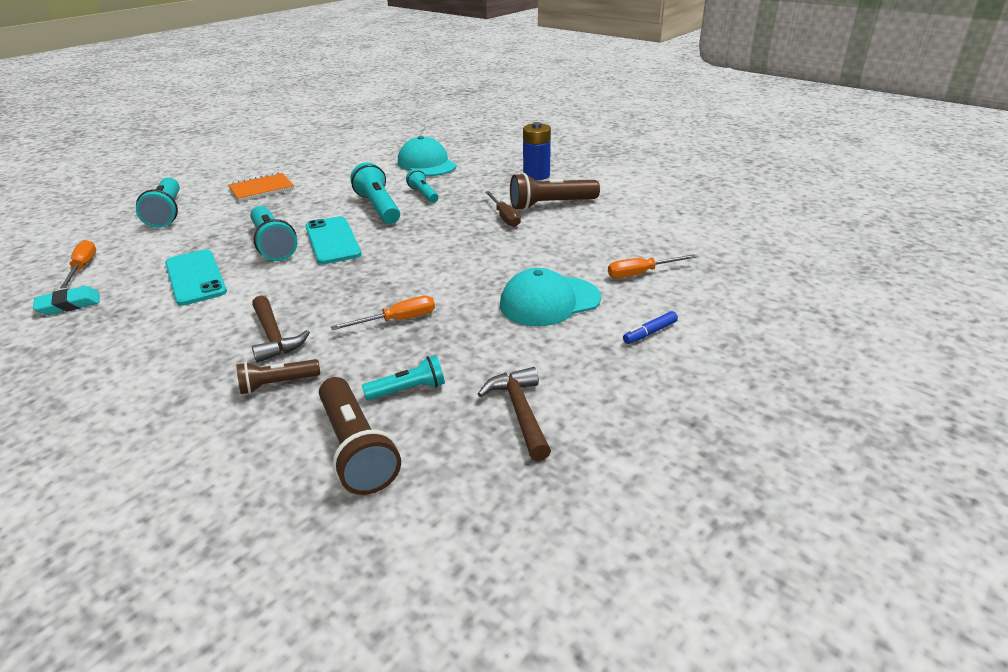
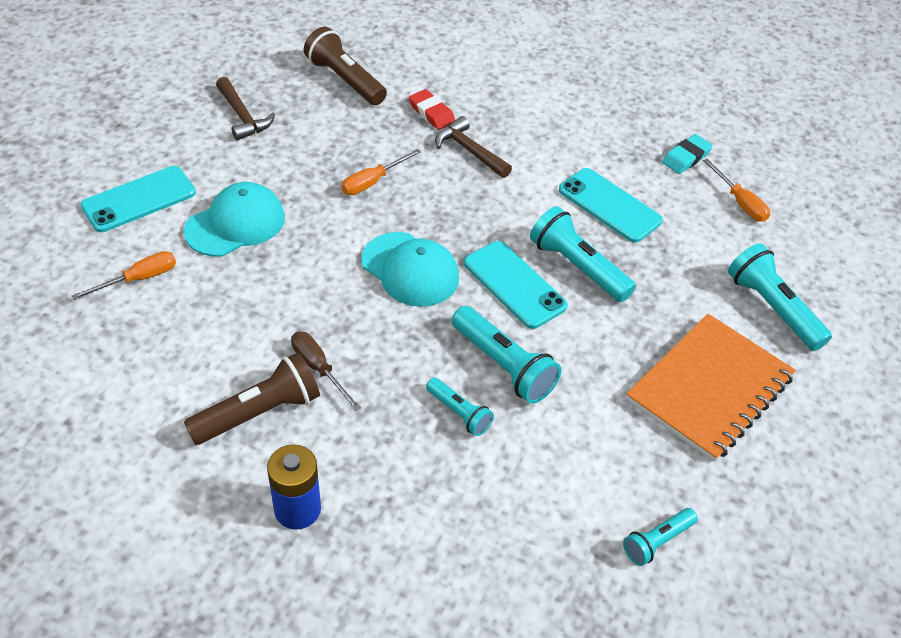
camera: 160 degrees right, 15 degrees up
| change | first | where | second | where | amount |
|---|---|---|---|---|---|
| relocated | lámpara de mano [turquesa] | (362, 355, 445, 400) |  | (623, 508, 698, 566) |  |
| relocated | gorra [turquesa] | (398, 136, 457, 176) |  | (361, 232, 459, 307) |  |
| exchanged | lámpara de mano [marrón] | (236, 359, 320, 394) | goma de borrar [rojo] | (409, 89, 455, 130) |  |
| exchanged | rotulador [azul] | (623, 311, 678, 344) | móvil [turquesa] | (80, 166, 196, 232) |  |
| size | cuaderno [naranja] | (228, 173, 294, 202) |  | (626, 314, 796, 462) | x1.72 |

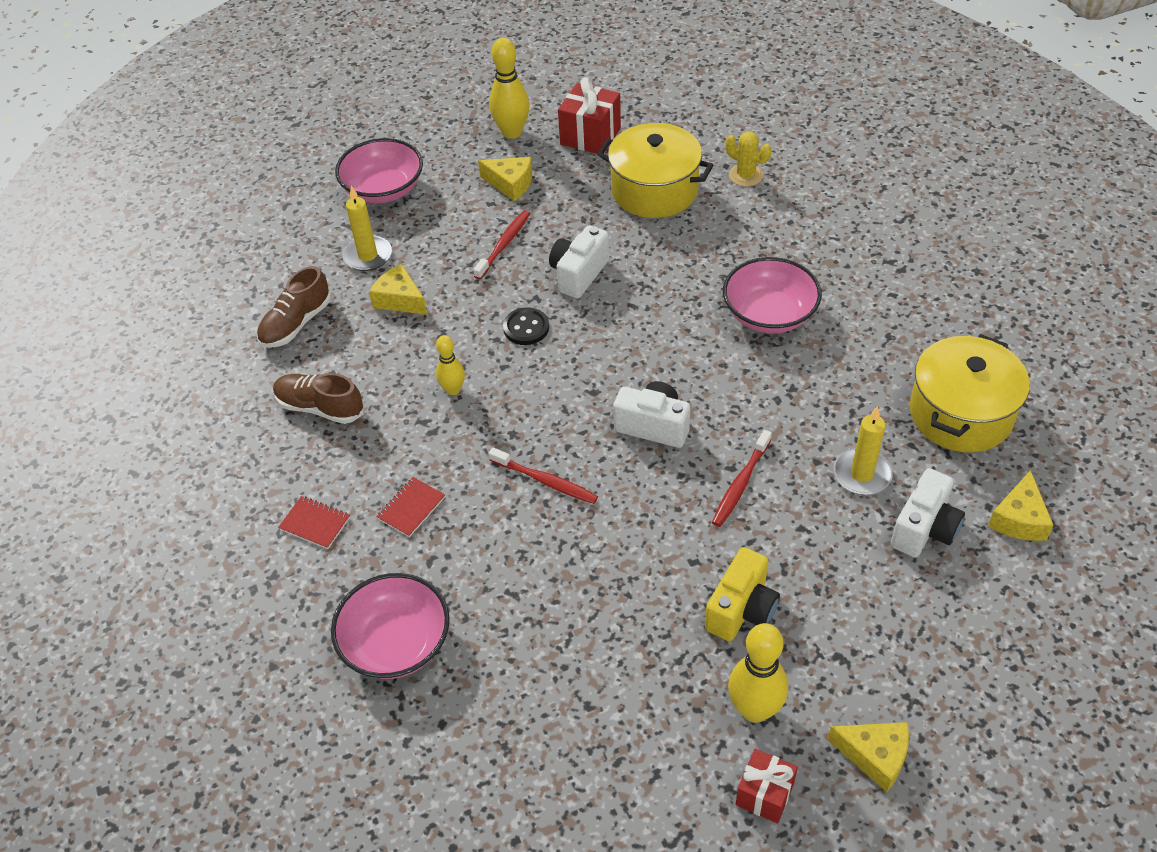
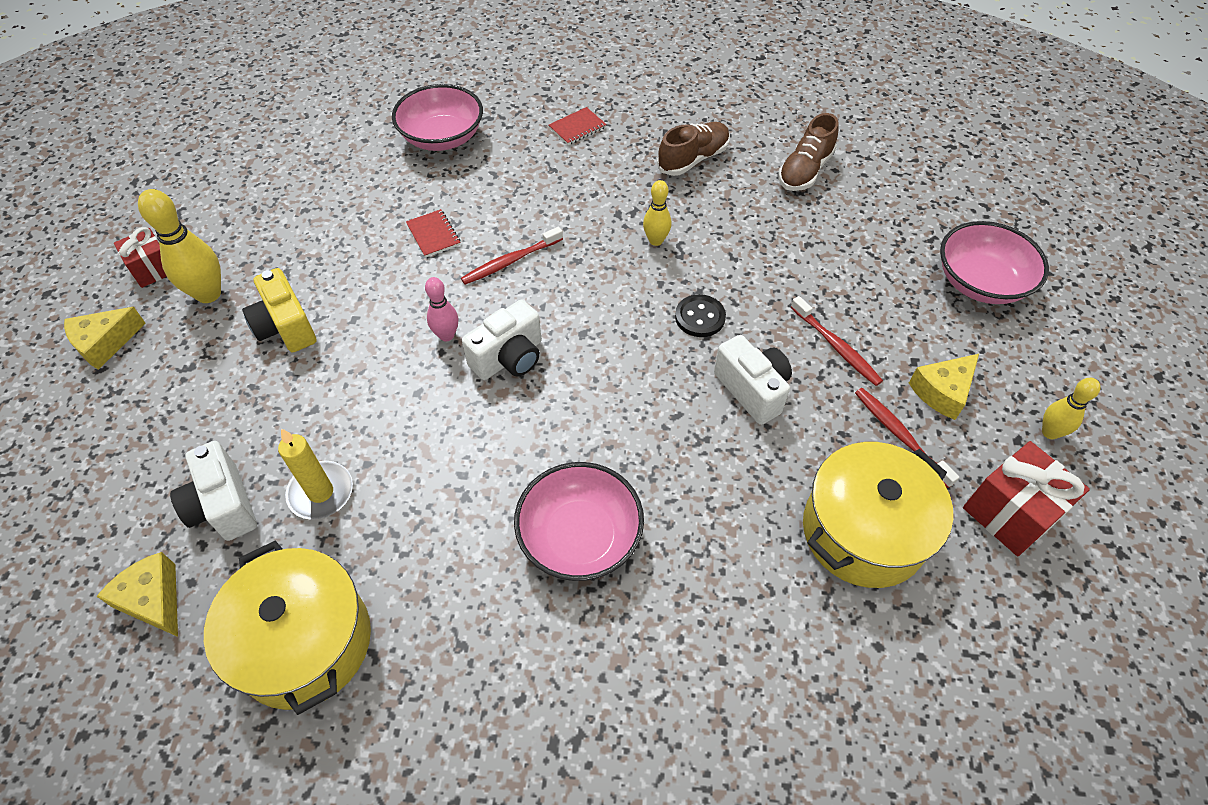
camera: 115 degrees right, 5 degrees up
| change | first | where | second | where | amount |
|---|---|---|---|---|---|
| missing | vela [amarillo] | (343, 186, 392, 271) |  |  |  |
| missing | queso [amarillo] | (369, 264, 428, 315) |  |  |  |
| missing | cactus [amarillo] | (725, 131, 771, 186) |  |  |  |
| appeared |  |  | bolo [rosa] | (425, 277, 458, 341) |  |
| relocated | cuaderno [rojo] | (376, 477, 445, 537) |  | (406, 209, 460, 258) |  |
| relocated | cepillo de dientes [rojo] | (712, 430, 772, 527) |  | (855, 388, 959, 488) |  |
| spun | zapato [marrón] | (257, 266, 331, 348) |  | (778, 113, 839, 191) | 120 degrees counterclockwise |
| size | bolo [amarillo] | (489, 38, 530, 139) |  | (1042, 378, 1100, 439) | x0.60 |

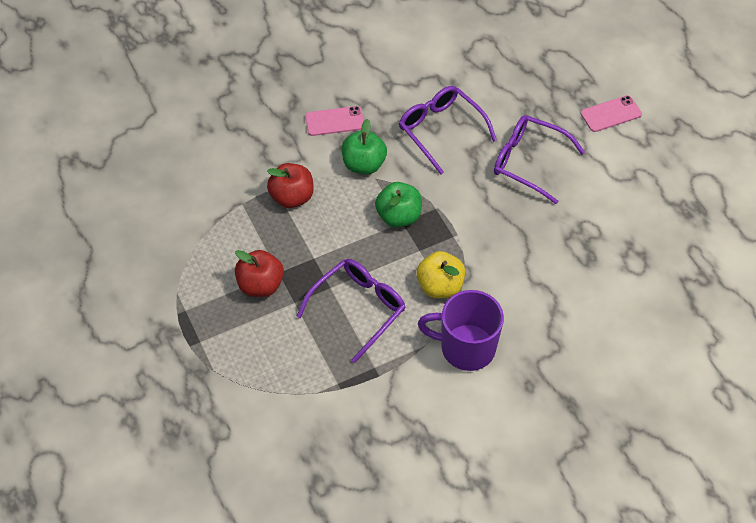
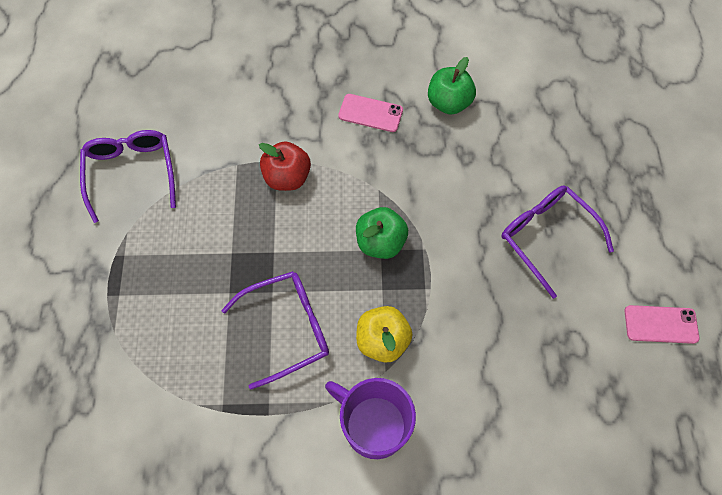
camera: 25 degrees right, 10 degrees up
| change | first | where | second | where | amount |
|---|---|---|---|---|---|
| missing | manzana [rojo] | (235, 250, 284, 297) |  |  |  |
| relocated | manzana [verde] | (342, 119, 387, 174) |  | (428, 57, 476, 115) |  |
| relocated | gafas [morado] | (399, 86, 497, 175) |  | (80, 130, 176, 223) |  |
| relocated | móvil [rosa] | (581, 95, 642, 132) |  | (625, 305, 699, 344) |  |

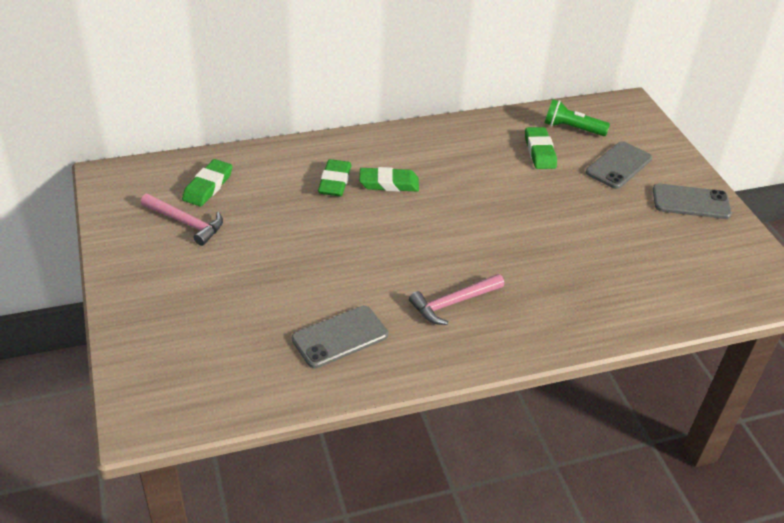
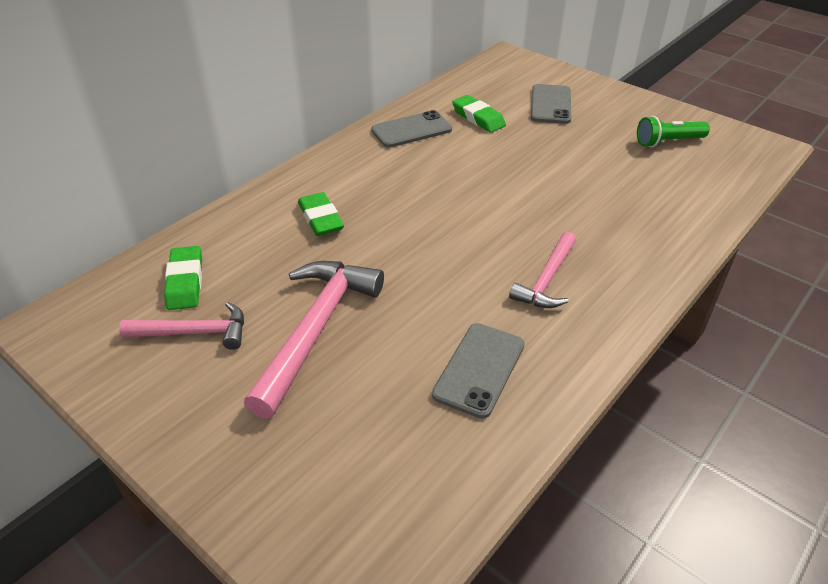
camera: 30 degrees left, 0 degrees up
| change | first | where | second | where | amount |
|---|---|---|---|---|---|
| missing | goma de borrar [verde] | (359, 167, 419, 192) |  |  |  |
| appeared |  |  | martillo [rosa] | (244, 261, 384, 419) |  |
| relocated | lámpara de mano [verde] | (545, 99, 610, 136) |  | (637, 116, 710, 147) |  |
| relocated | móvil [gris] | (653, 184, 732, 219) |  | (371, 110, 452, 148) |  |

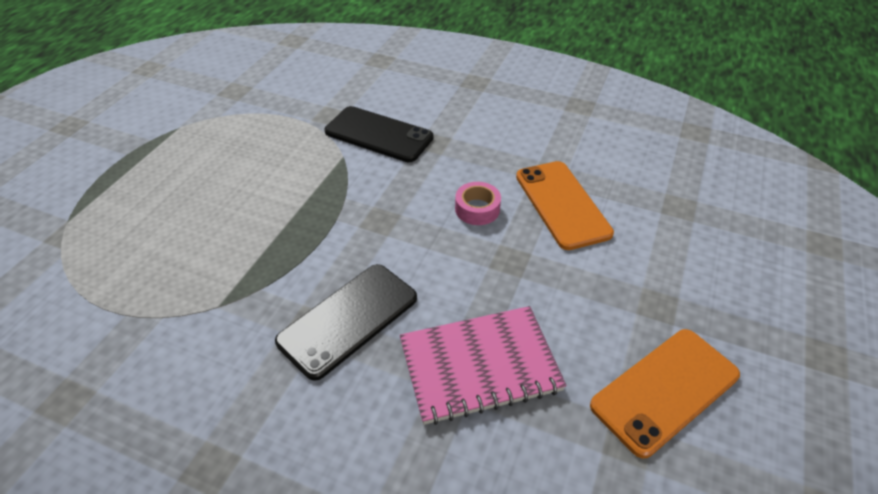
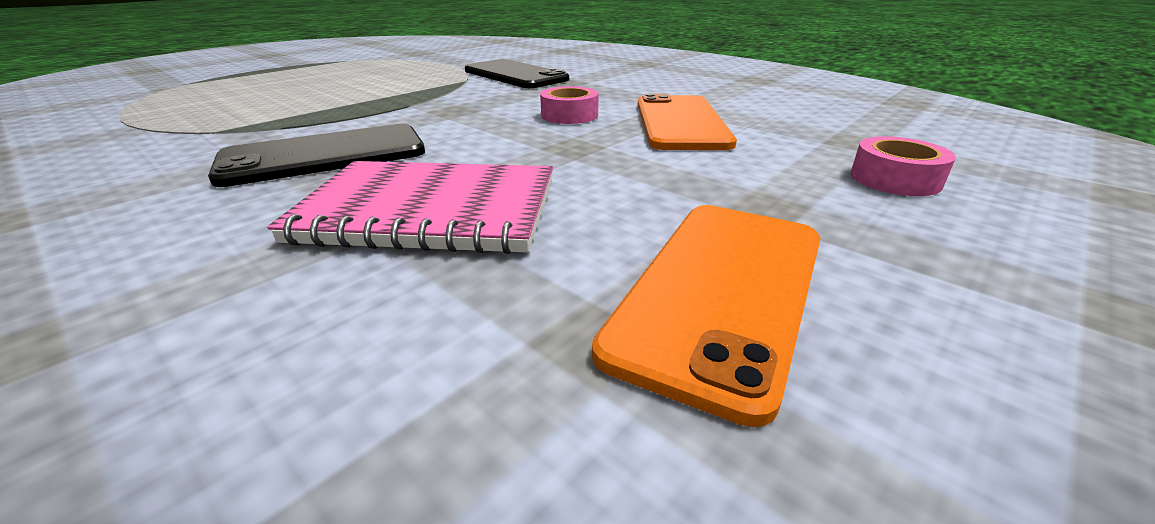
camera: 20 degrees right, 15 degrees down
| change | first | where | second | where | amount |
|---|---|---|---|---|---|
| appeared |  |  | cinta adhesiva [rosa] | (851, 136, 956, 196) |  |
| spun | móvil [naranja] | (590, 329, 740, 458) |  | (592, 205, 820, 427) | 45 degrees counterclockwise |

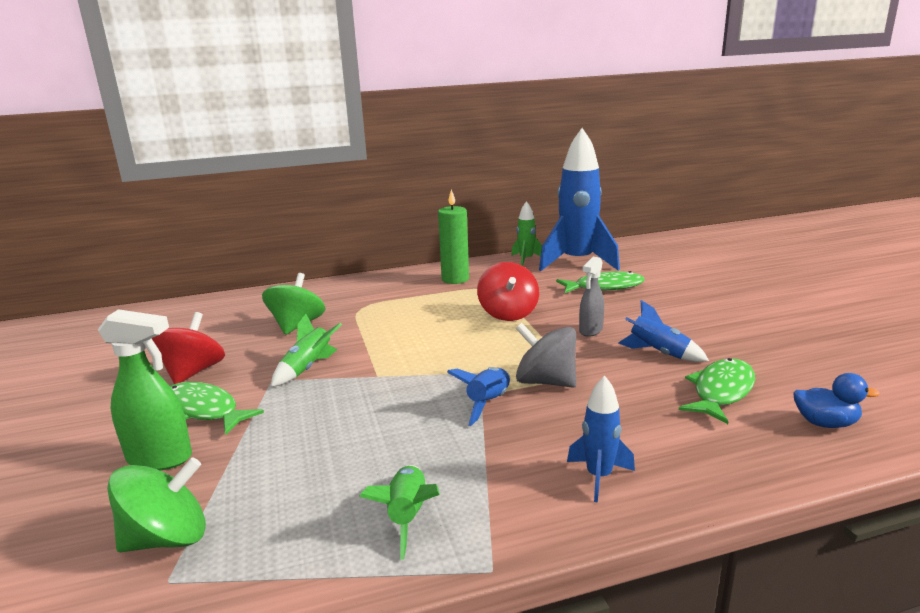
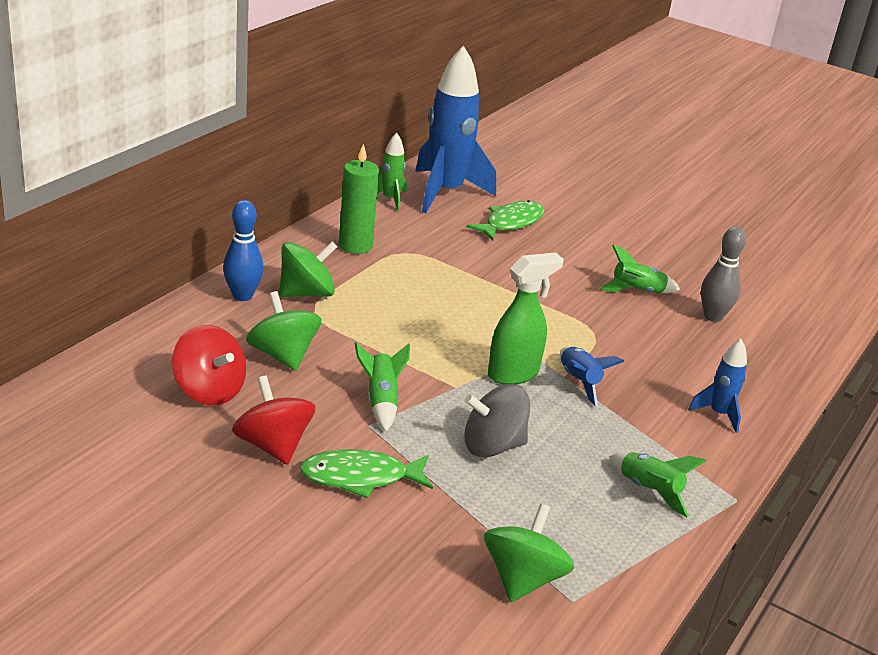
camera: 45 degrees left, 10 degrees up
| change | first | where | second | where | amount |
|---|---|---|---|---|---|
| missing | pulverizador [gris] | (579, 257, 604, 337) |  |  |  |
| missing | pato [azul] | (793, 373, 880, 428) |  |  |  |
| appeared |  |  | bolo [azul] | (223, 200, 264, 301) |  |
| appeared |  |  | peonza [verde] | (279, 241, 338, 297) |  |
| relocated | pulverizador [verde] | (98, 309, 192, 470) |  | (488, 252, 564, 385) |  |
| relocated | peonza [rojo] | (477, 262, 539, 321) |  | (172, 325, 246, 405) |  |
| relocated | peonza [gris] | (516, 323, 576, 388) |  | (464, 384, 530, 457) |  |
| exchanged | pez [verde] | (679, 358, 755, 424) | bolo [gris] | (701, 226, 746, 322) |  |
| colour | cohete [azul] | (618, 300, 709, 362) | cohete [verde] | (600, 244, 680, 293) |  |

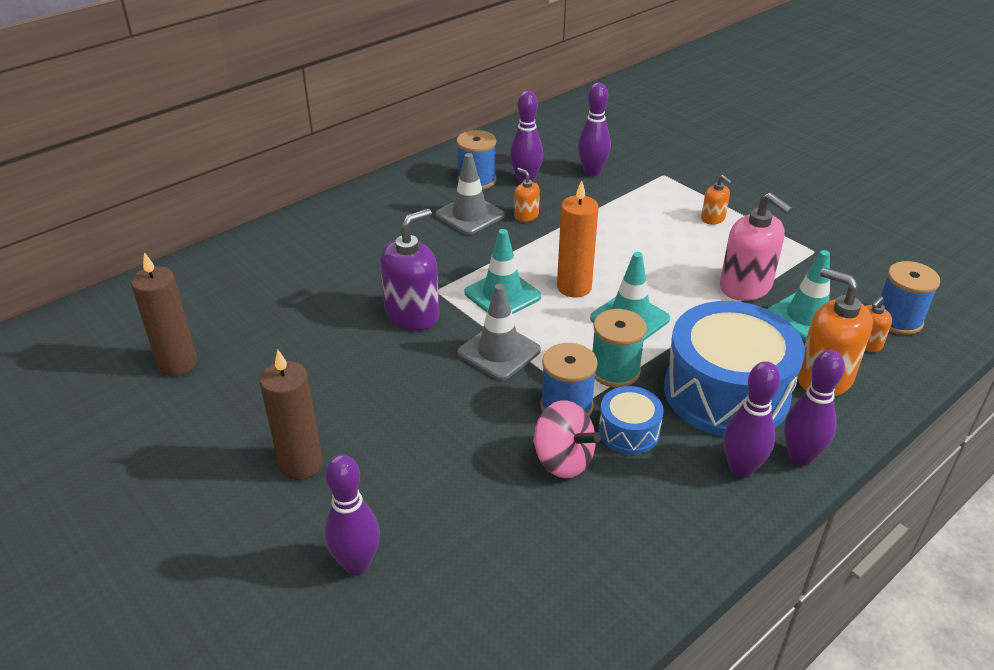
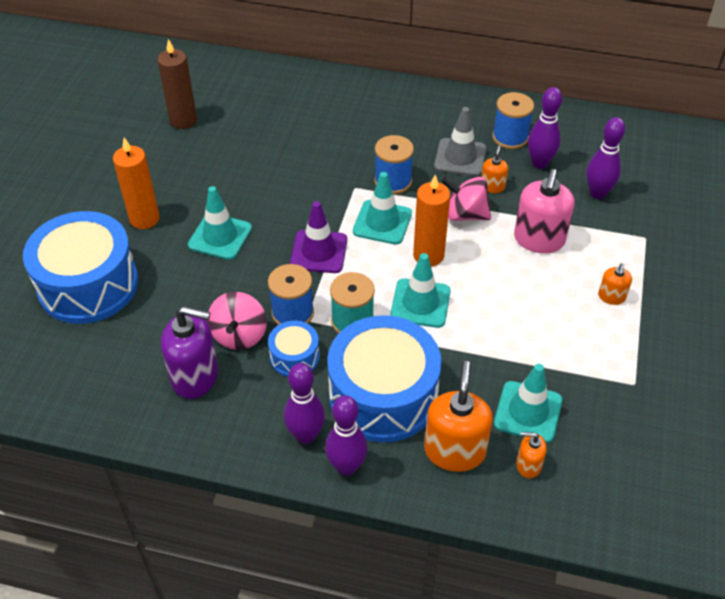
camera: 55 degrees right, 10 degrees up
| change | first | where | second | where | amount |
|---|---|---|---|---|---|
| appeared |  |  | cono de tráfico [turquesa] | (188, 186, 252, 260) |  |
| appeared |  |  | peonza [rosa] | (442, 177, 491, 221) |  |
| relocated | dispensador de jabón [morado] | (380, 209, 440, 330) |  | (161, 306, 218, 399) |  |
| relocated | dispensador de jabón [rosa] | (720, 193, 793, 301) |  | (514, 169, 574, 253) |  |
| relocated | carrete [azul] | (881, 261, 940, 335) |  | (374, 135, 414, 194) |  |
| exchanged | bolo [morado] | (325, 454, 380, 575) | tambor [azul] | (23, 211, 138, 324) |  |
| colour | vela [marrón] | (259, 350, 323, 480) | vela [naranja] | (113, 138, 160, 229) |  |
| colour | cono de tráfico [gris] | (458, 284, 541, 380) | cono de tráfico [morado] | (290, 201, 347, 273) |  |

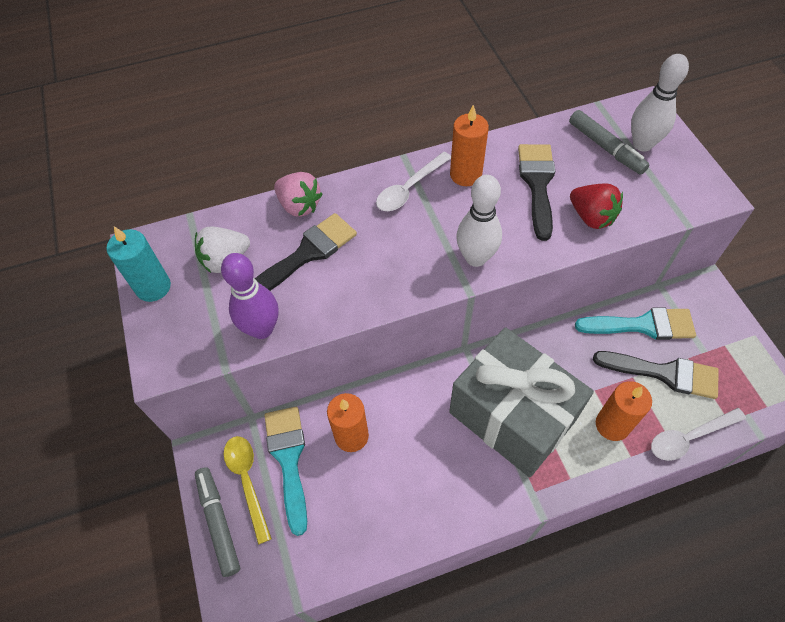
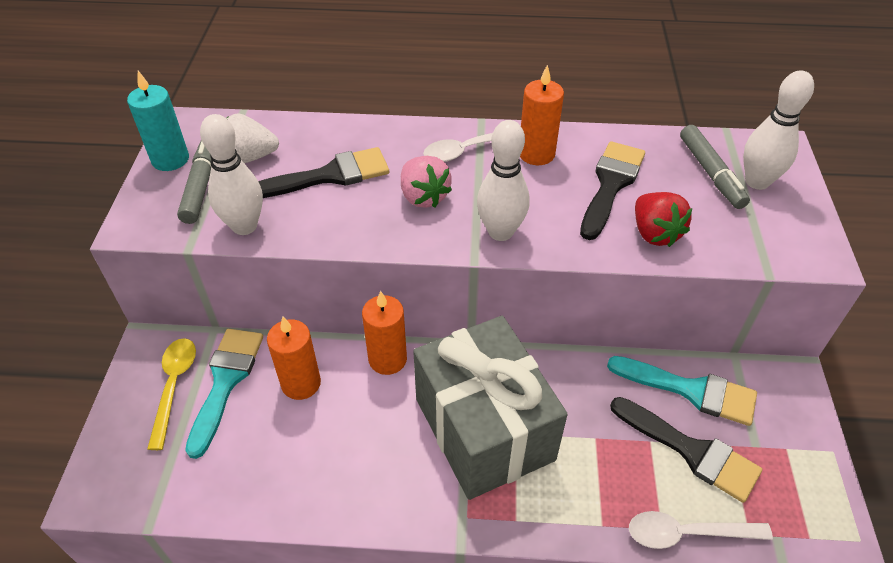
camera: 20 degrees right, 10 degrees down
| change | first | where | second | where | amount |
|---|---|---|---|---|---|
| relocated | rotulador [gris] | (195, 467, 240, 577) |  | (177, 140, 211, 224) |  |
| relocated | fresa [rosa] | (274, 172, 322, 217) |  | (401, 156, 452, 208) |  |
| relocated | vela [naranja] | (596, 381, 652, 441) |  | (362, 291, 407, 375) |  |
| colour | bolo [morado] | (221, 253, 278, 339) | bolo [blanco] | (200, 114, 263, 235) |  |

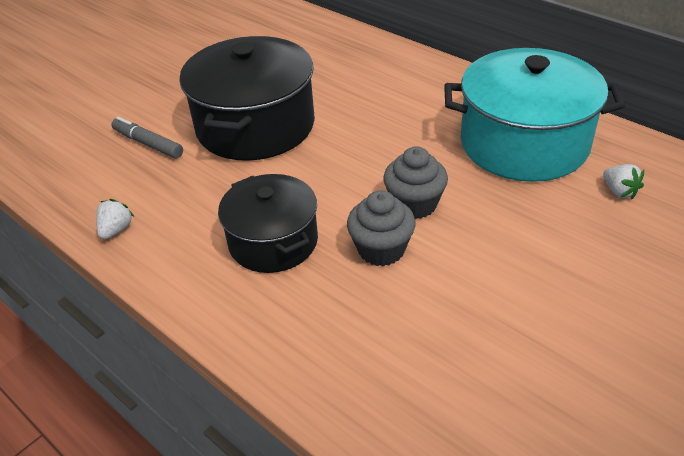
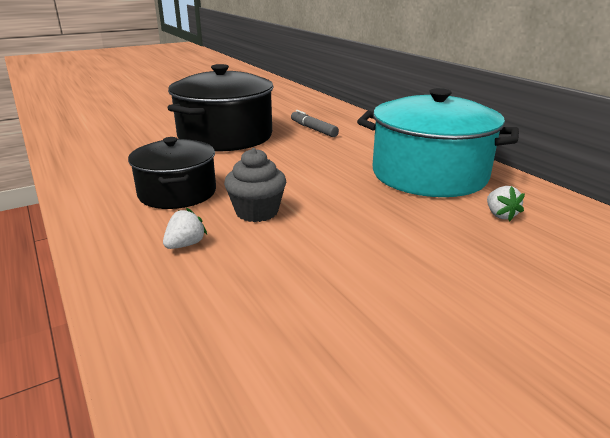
camera: 15 degrees right, 15 degrees down
| change | first | where | second | where | amount |
|---|---|---|---|---|---|
| missing | magdalena [gris] | (383, 146, 448, 219) |  |  |  |
| relocated | fresa [blanco] | (96, 199, 134, 239) |  | (163, 208, 207, 249) |  |
| relocated | rotulador [gris] | (111, 117, 183, 158) |  | (291, 110, 339, 137) |  |

